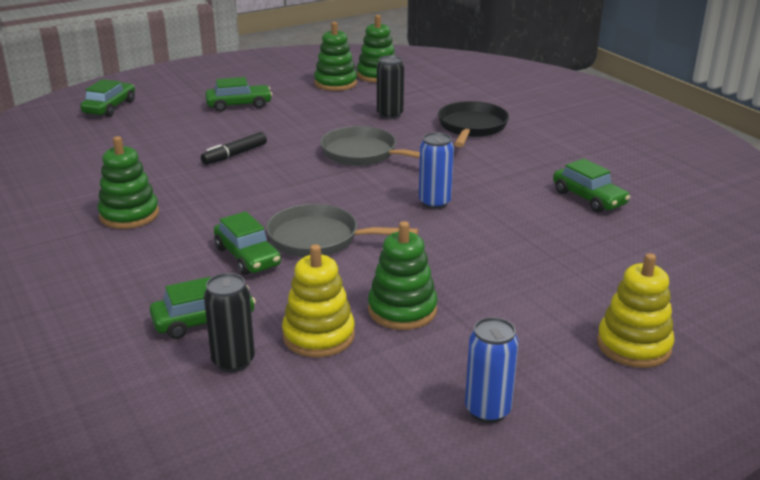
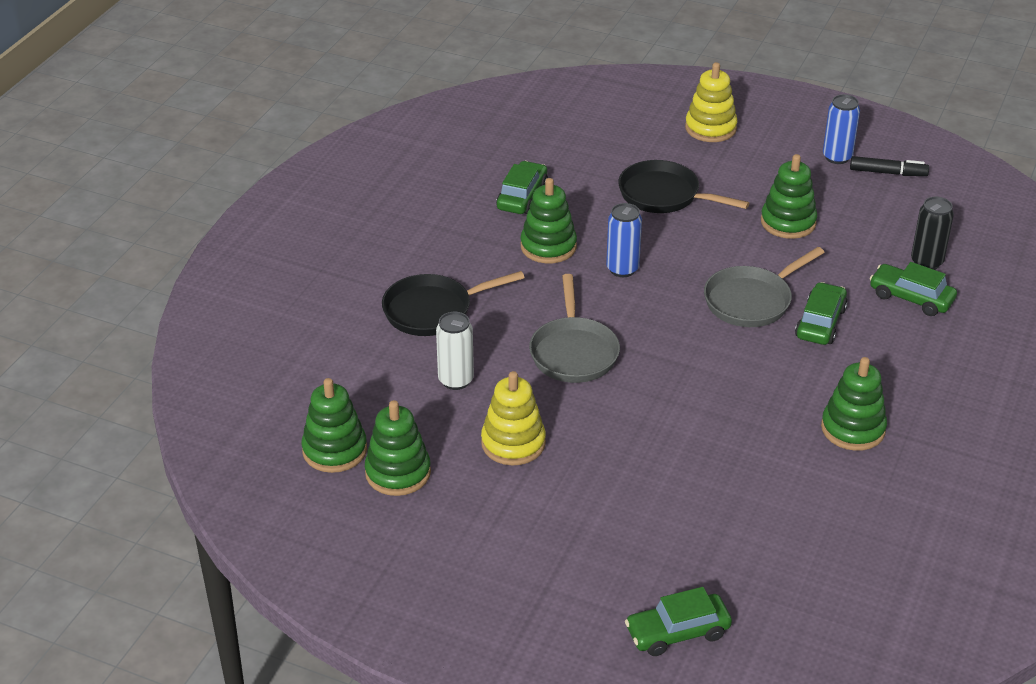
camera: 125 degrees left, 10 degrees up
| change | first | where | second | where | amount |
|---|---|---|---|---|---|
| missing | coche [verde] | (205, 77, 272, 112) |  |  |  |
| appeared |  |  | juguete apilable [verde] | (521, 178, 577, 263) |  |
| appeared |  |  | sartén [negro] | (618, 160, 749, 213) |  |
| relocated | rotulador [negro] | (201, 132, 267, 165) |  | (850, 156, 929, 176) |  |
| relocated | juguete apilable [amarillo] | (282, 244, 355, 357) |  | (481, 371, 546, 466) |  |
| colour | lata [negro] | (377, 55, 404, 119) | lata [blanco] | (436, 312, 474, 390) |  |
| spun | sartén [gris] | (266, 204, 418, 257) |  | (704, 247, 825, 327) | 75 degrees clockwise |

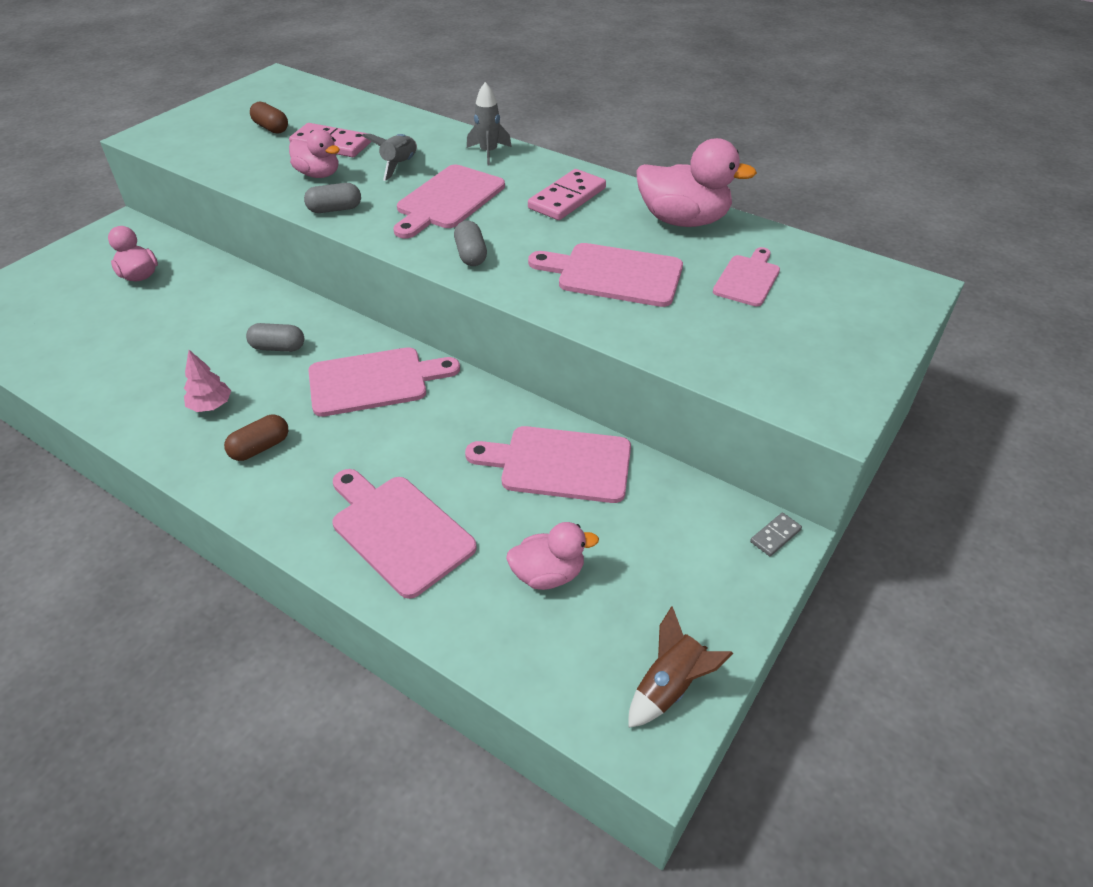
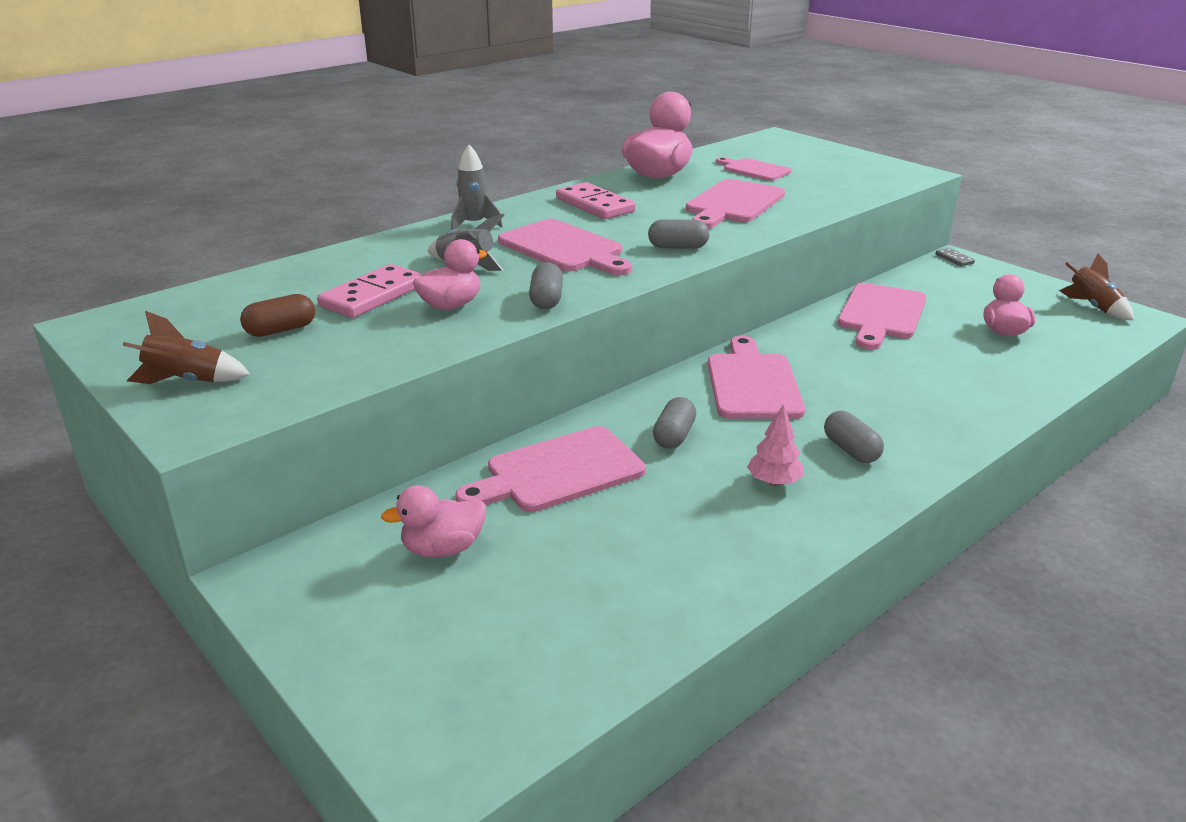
camera: 75 degrees left, 15 degrees down
| change | first | where | second | where | amount |
|---|---|---|---|---|---|
| appeared |  |  | cohete [marrón] | (123, 311, 250, 384) |  |
| relocated | tabla de cortar [rosa] | (333, 469, 477, 599) |  | (455, 426, 646, 512) |  |
| colour | cápsula [marrón] | (224, 415, 288, 461) | cápsula [gris] | (824, 411, 884, 463) |  |

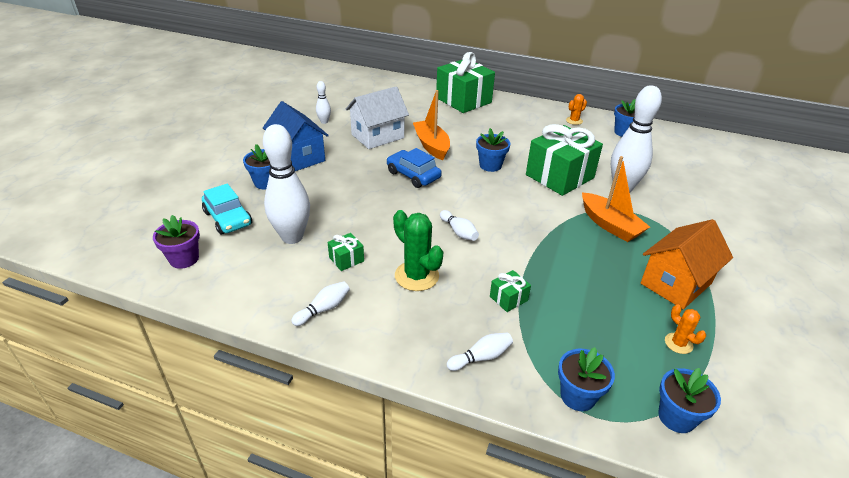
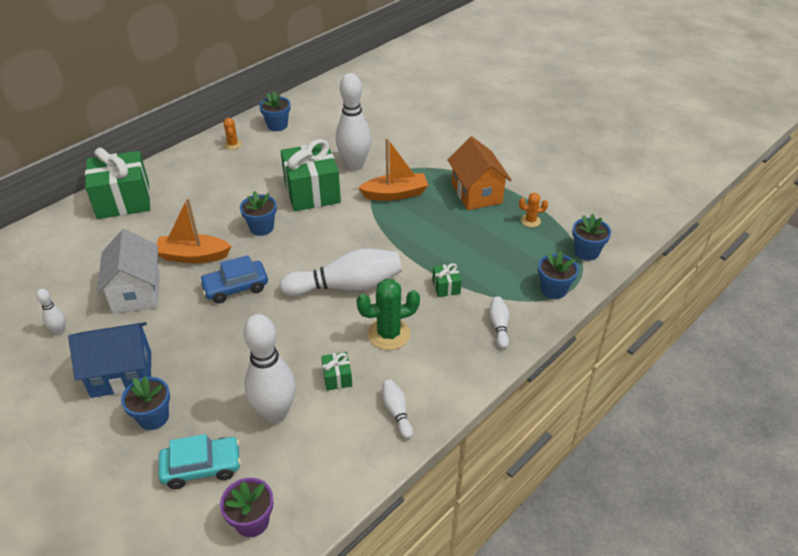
camera: 65 degrees left, 5 degrees up
| change | first | where | second | where | amount |
|---|---|---|---|---|---|
| size | bolo [blanco] | (440, 210, 479, 241) |  | (279, 248, 402, 296) | x2.18 |

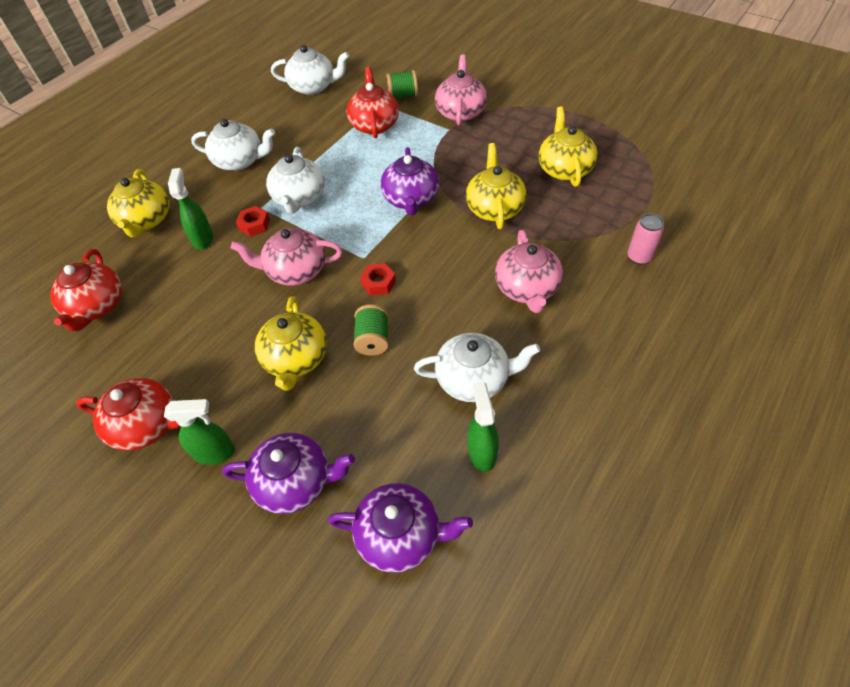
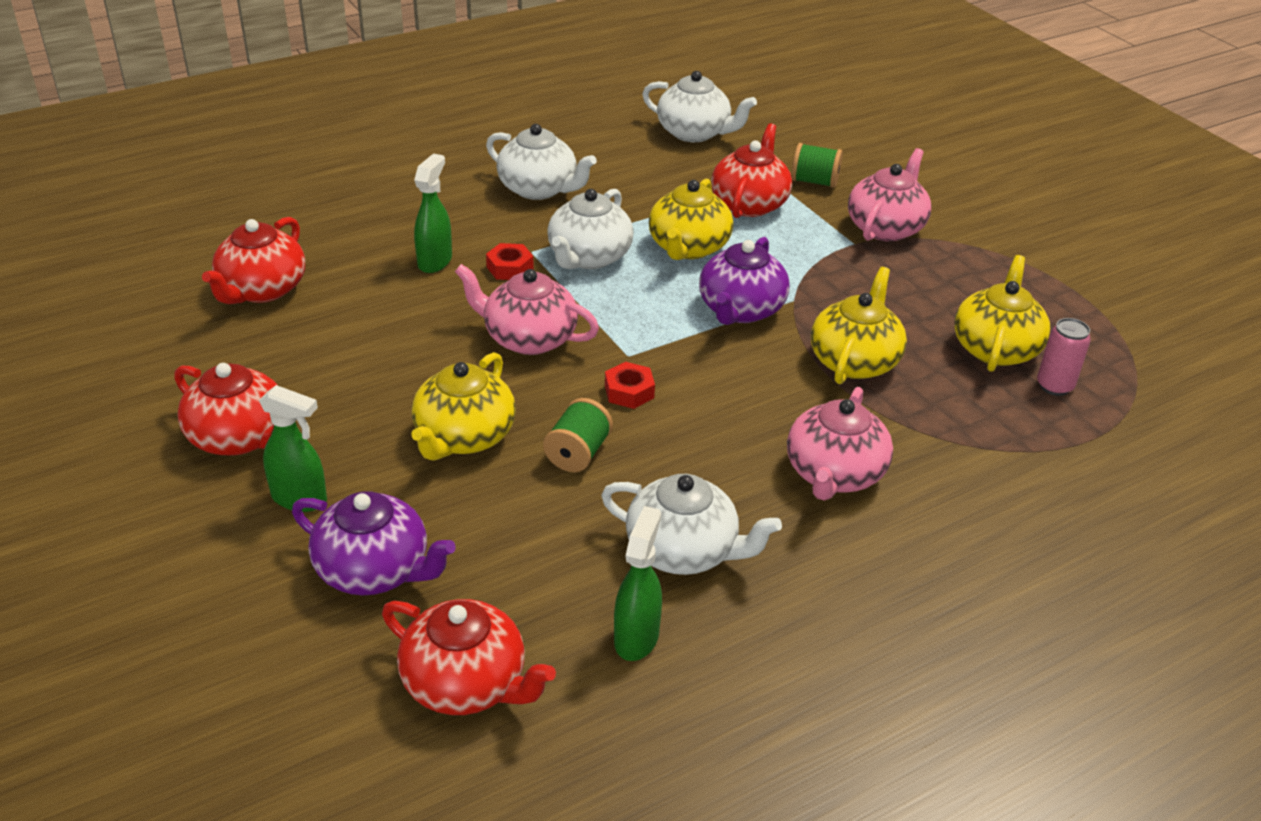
camera: 20 degrees right, 15 degrees down
| change | first | where | second | where | amount |
|---|---|---|---|---|---|
| relocated | tetera [amarillo] | (107, 169, 169, 237) |  | (649, 179, 733, 260) |  |
| relocated | lata [rosa] | (627, 214, 664, 265) |  | (1037, 318, 1091, 396) |  |
| colour | tetera [morado] | (328, 483, 473, 573) | tetera [rojo] | (382, 599, 556, 715) |  |

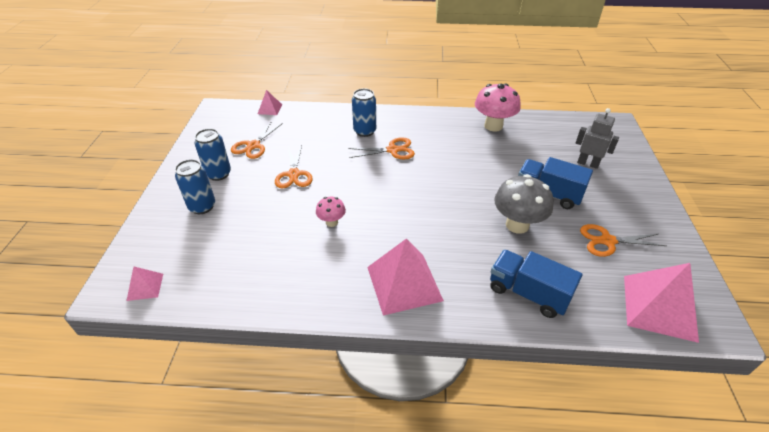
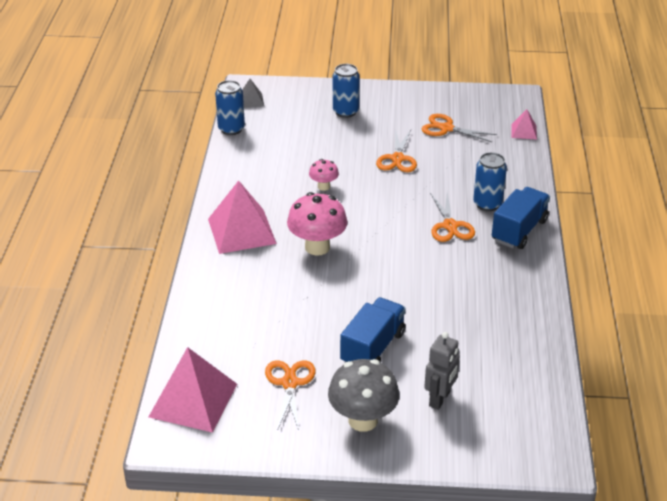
camera: 90 degrees right, 5 degrees down
| change | first | where | second | where | amount |
|---|---|---|---|---|---|
| relocated | lata [azul] | (195, 128, 231, 181) |  | (215, 80, 245, 135) |  |
| relocated | seta [rosa] | (475, 83, 521, 132) |  | (287, 192, 347, 256) |  |
| relocated | camión [azul] | (490, 250, 582, 318) |  | (492, 187, 550, 249) |  |
| relocated | seta [gris] | (494, 174, 553, 234) |  | (328, 359, 400, 432) |  |
| colour | pirámide [rosa] | (126, 267, 163, 301) | pirámide [gris] | (242, 79, 264, 108) |  |
| spun | tijeras [naranja] | (275, 145, 313, 188) |  | (376, 129, 417, 172) | 75 degrees counterclockwise |

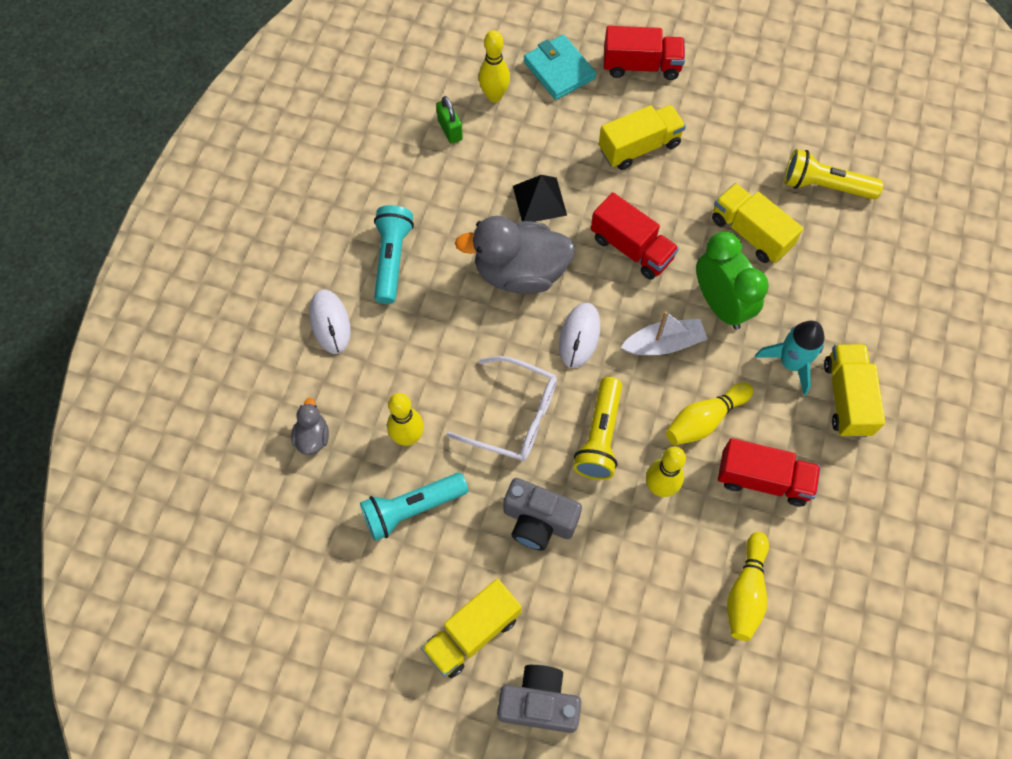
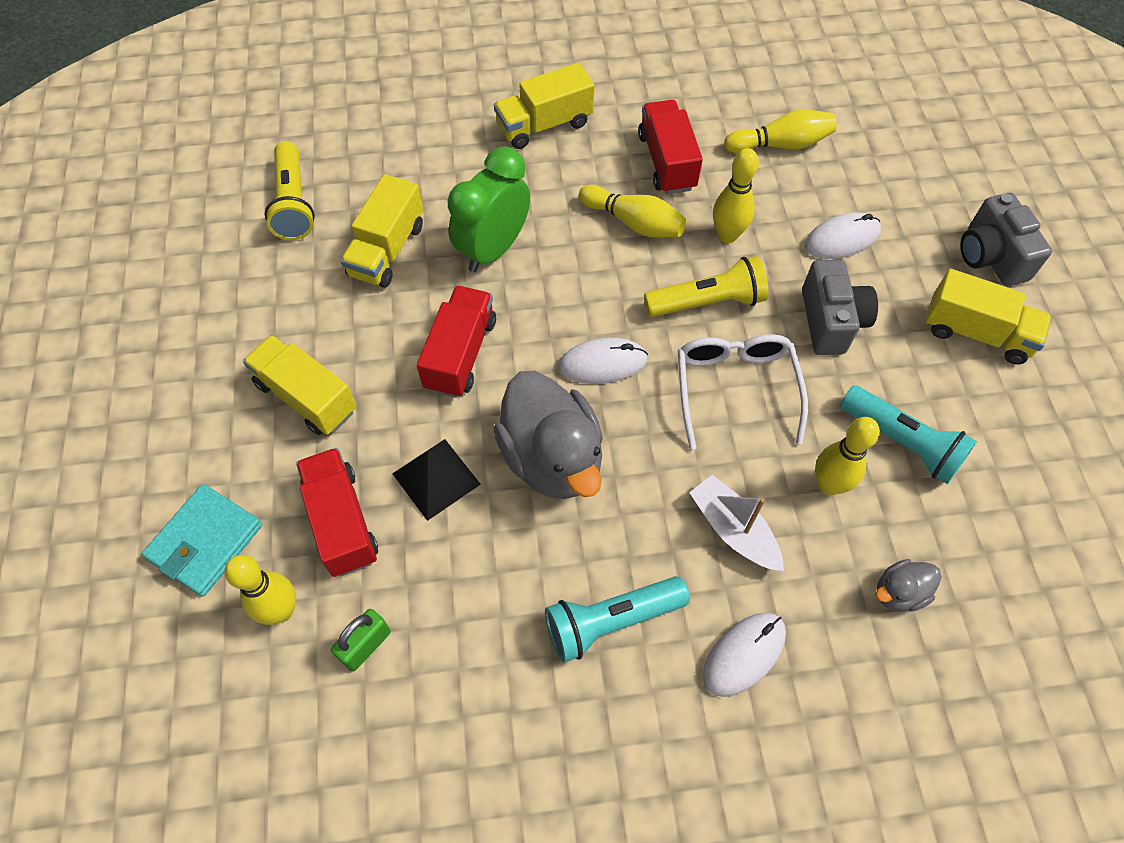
camera: 115 degrees left, 5 degrees down
| change | first | where | second | where | amount |
|---|---|---|---|---|---|
| missing | cohete [turquesa] | (755, 321, 824, 396) |  |  |  |
| appeared |  |  | ratón [blanco] | (804, 213, 881, 259) |  |
| relocated | camión [rojo] | (604, 26, 685, 80) |  | (296, 448, 378, 577) |  |
| relocated | barco [blanco] | (621, 311, 707, 355) |  | (689, 475, 784, 571) |  |

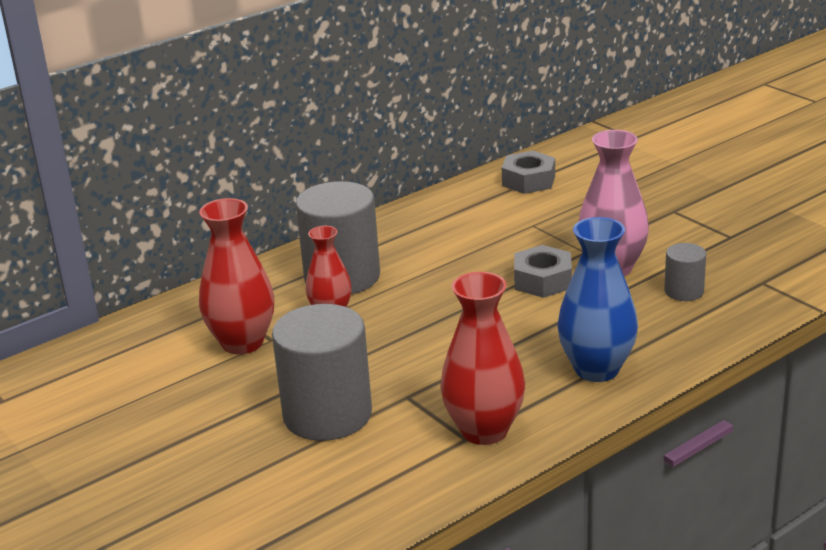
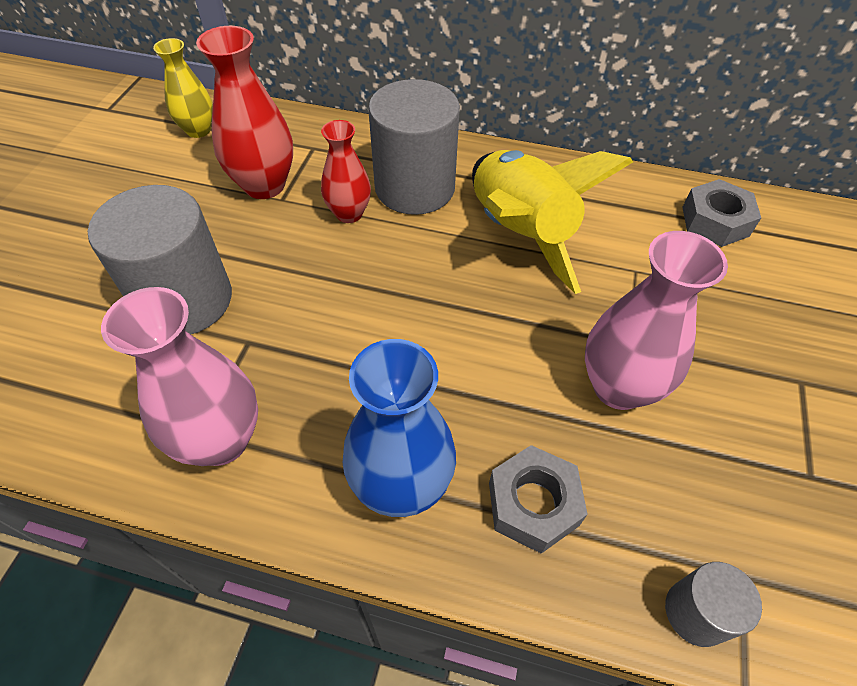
camera: 50 degrees right, 25 degrees up
| change | first | where | second | where | amount |
|---|---|---|---|---|---|
| appeared |  |  | florero [amarillo] | (153, 38, 213, 138) |  |
| appeared |  |  | cohete [amarillo] | (472, 150, 633, 294) |  |
| relocated | tuerca [gris] | (514, 245, 572, 298) |  | (489, 445, 588, 554) |  |
| relocated | cilindro [gris] | (664, 243, 706, 301) |  | (665, 562, 762, 647) |  |
| colour | florero [rojo] | (440, 272, 525, 445) | florero [rosa] | (101, 287, 258, 466) |  |

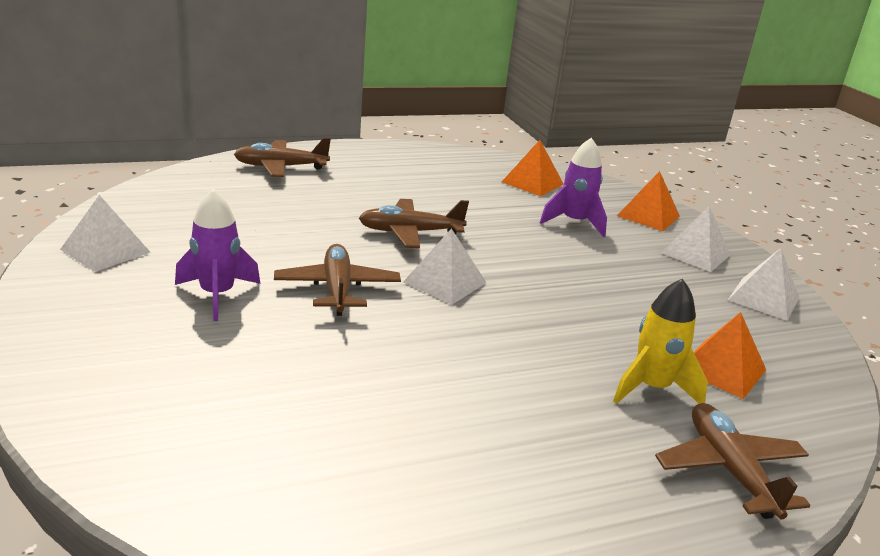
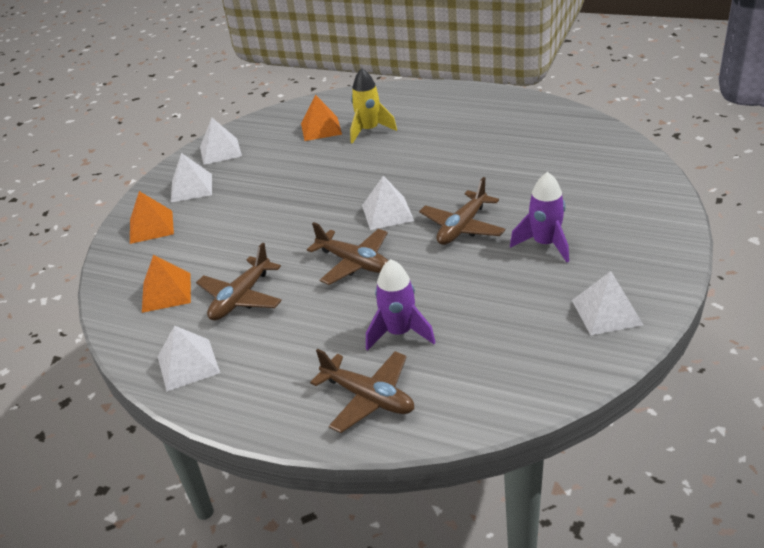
camera: 130 degrees left, 10 degrees up
| change | first | where | second | where | amount |
|---|---|---|---|---|---|
| appeared |  |  | pirámide [blanco] | (158, 325, 220, 391) |  |
| relocated | cohete [morado] | (540, 138, 607, 237) |  | (366, 259, 435, 351) |  |
| relocated | avión [marrón] | (655, 403, 810, 519) |  | (196, 243, 282, 321) |  |

